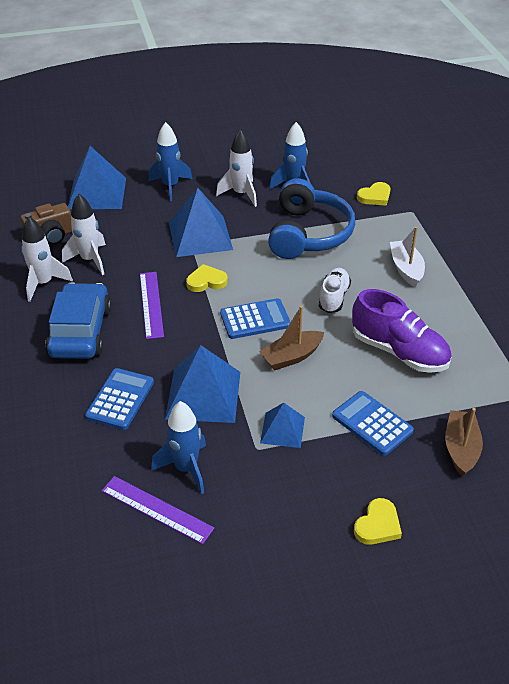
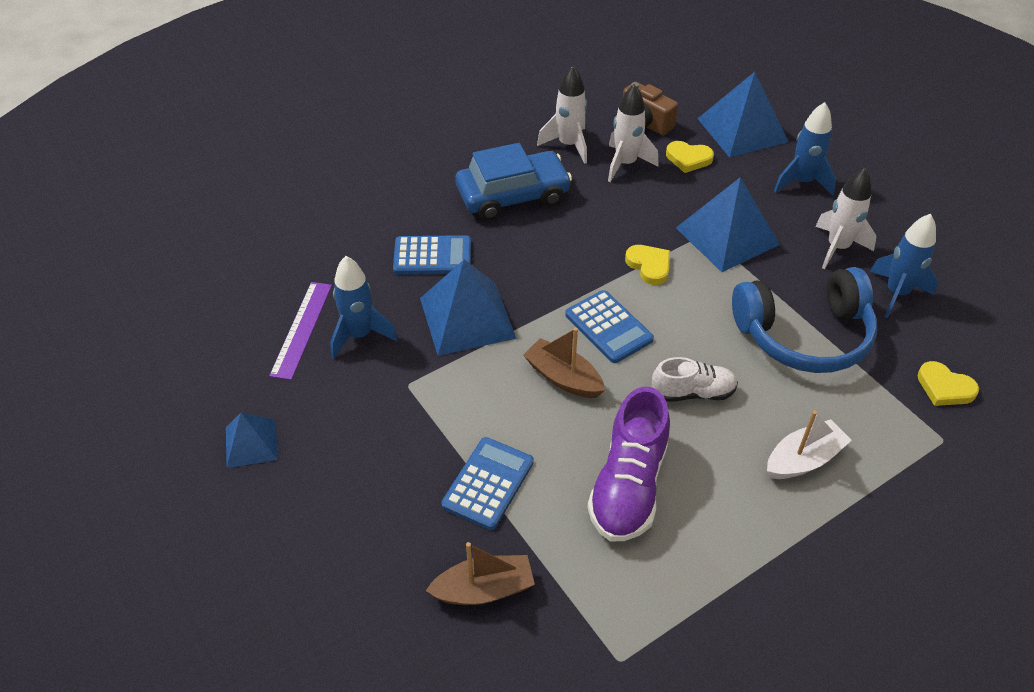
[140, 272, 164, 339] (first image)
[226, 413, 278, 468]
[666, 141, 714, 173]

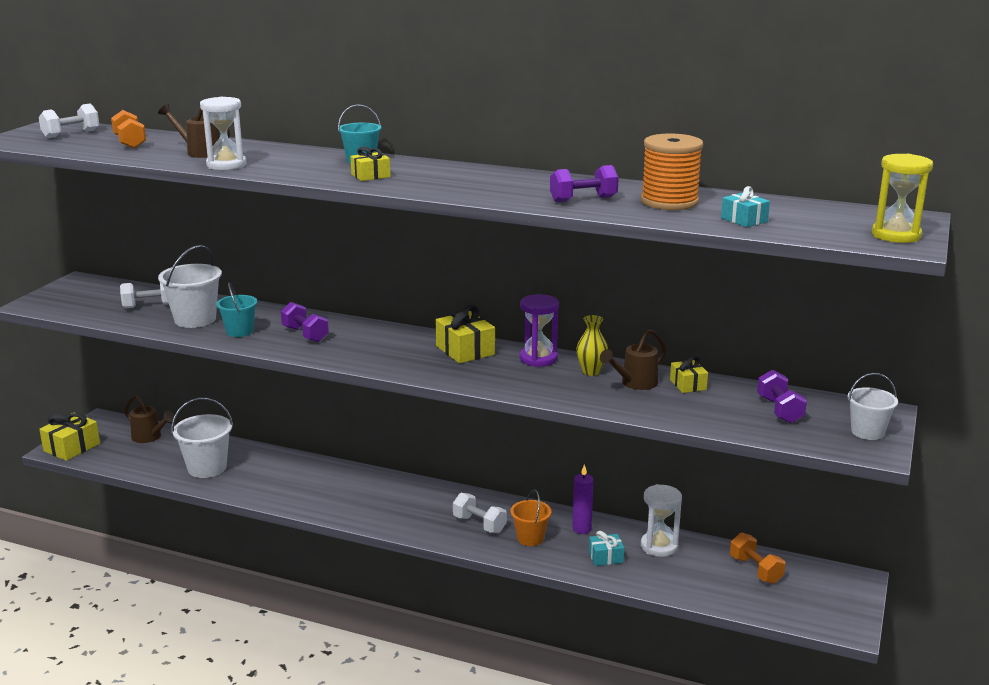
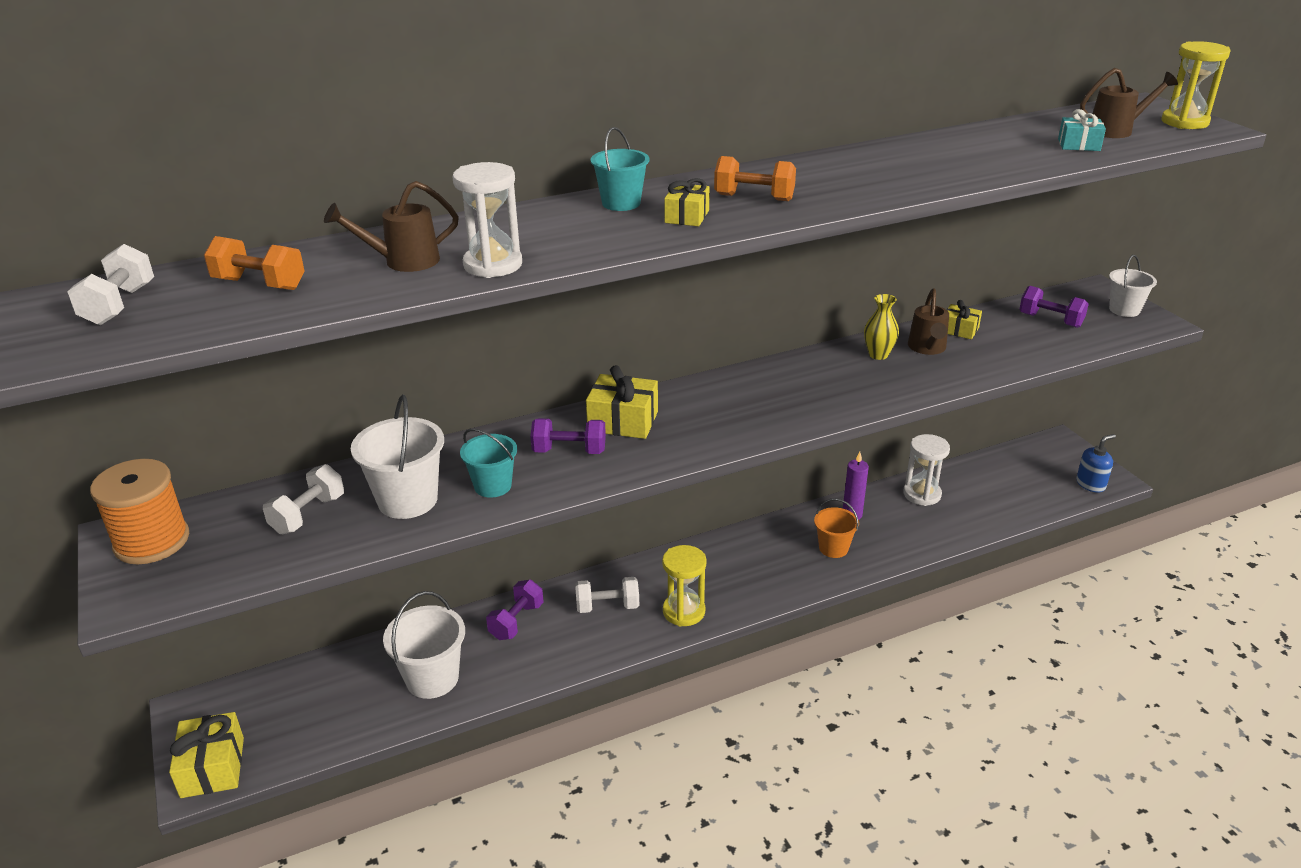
[1080, 68, 1178, 138]
[586, 365, 658, 439]
[575, 577, 639, 613]
[520, 294, 559, 367] (first image)
[486, 580, 544, 640]
[589, 531, 624, 566] (first image)
[90, 459, 189, 564]
[714, 156, 796, 201]
[662, 545, 707, 627]
[1076, 434, 1116, 493]

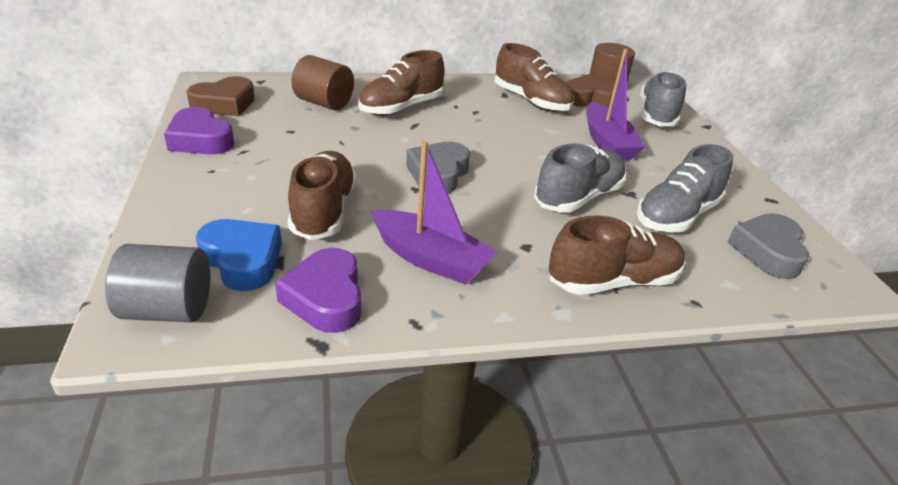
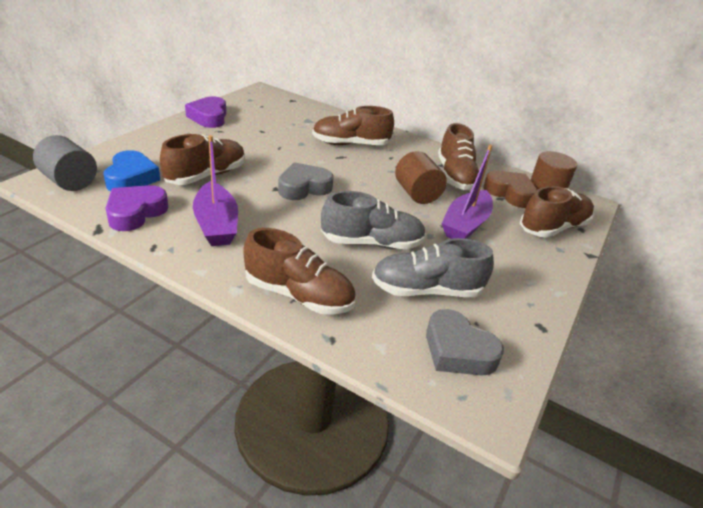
[187, 76, 255, 116] (first image)
[395, 151, 447, 204]
[520, 186, 594, 238]
[426, 309, 504, 375]

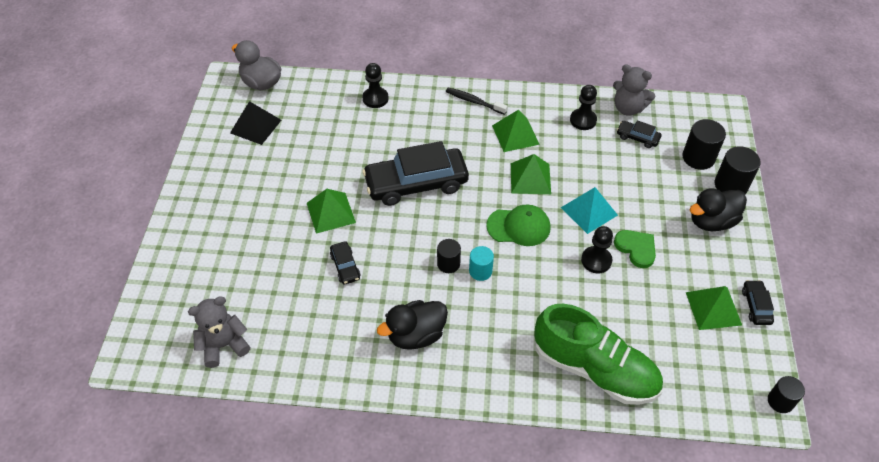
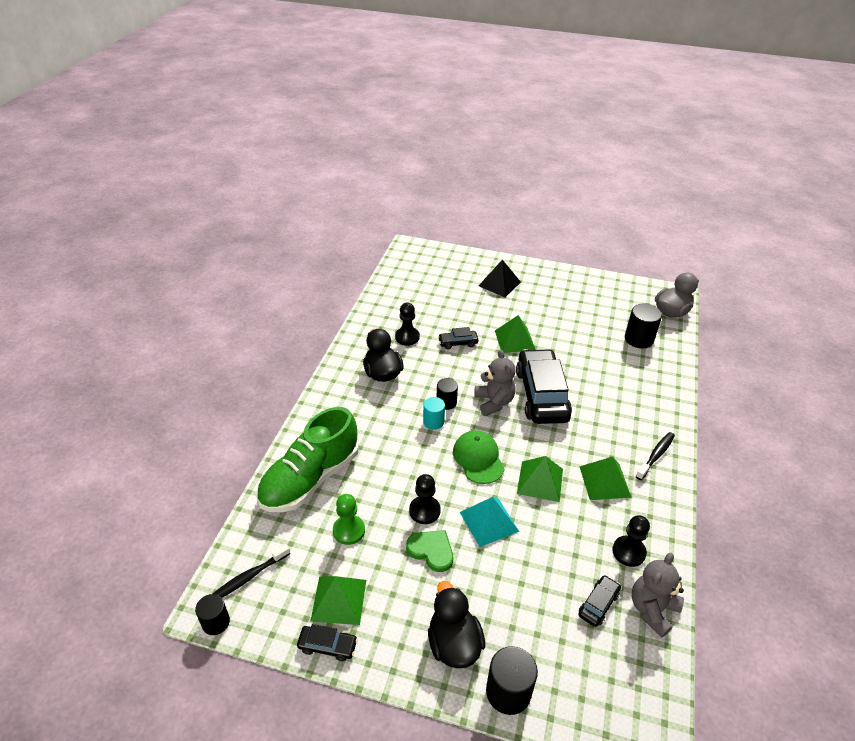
[475, 350, 516, 416]
[479, 260, 521, 297]
[395, 303, 420, 346]
[453, 430, 505, 484]
[406, 530, 453, 572]
[625, 304, 662, 349]
[213, 544, 290, 598]
[333, 494, 365, 545]

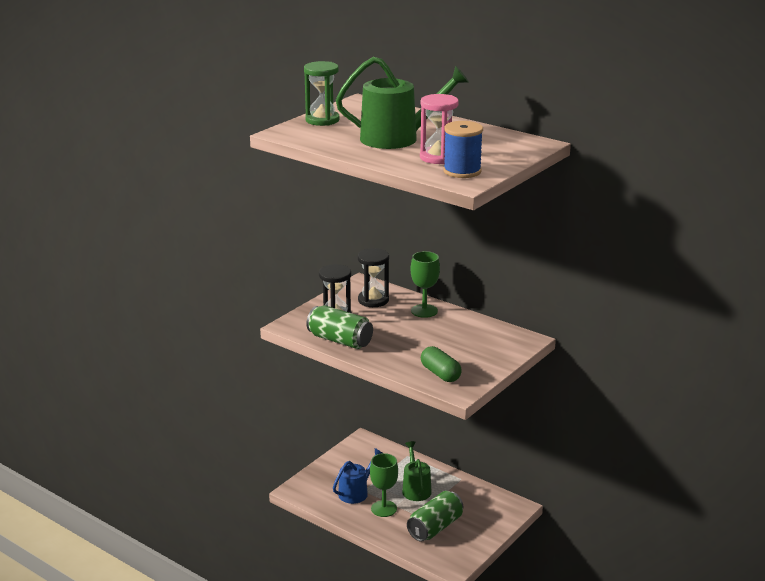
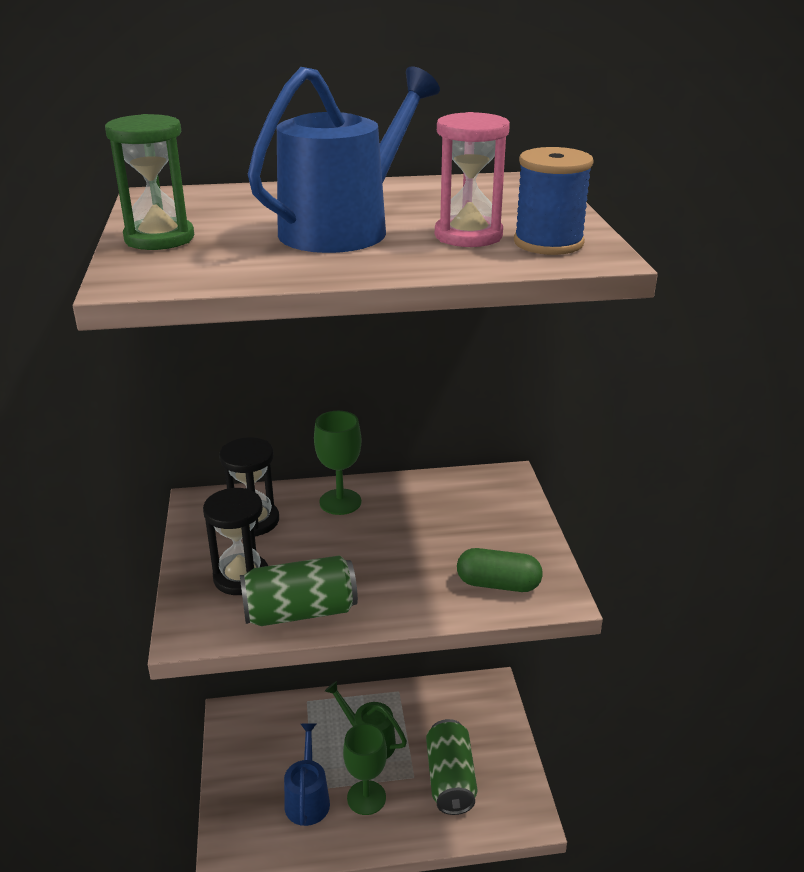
[248, 66, 440, 253]

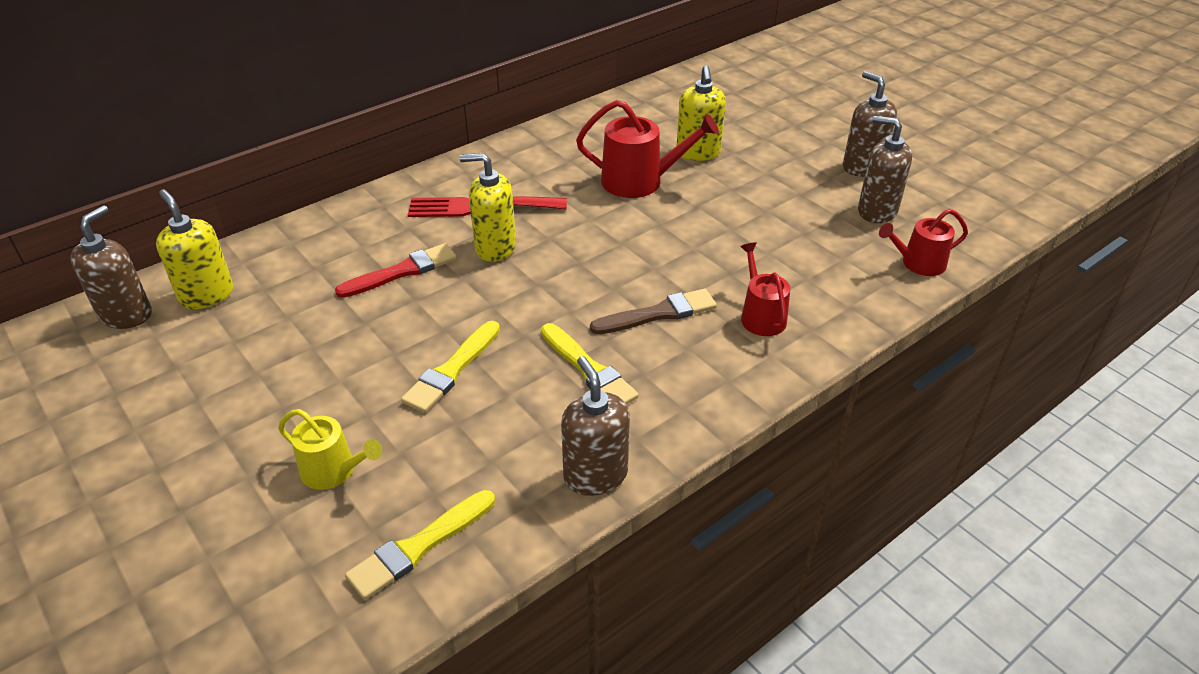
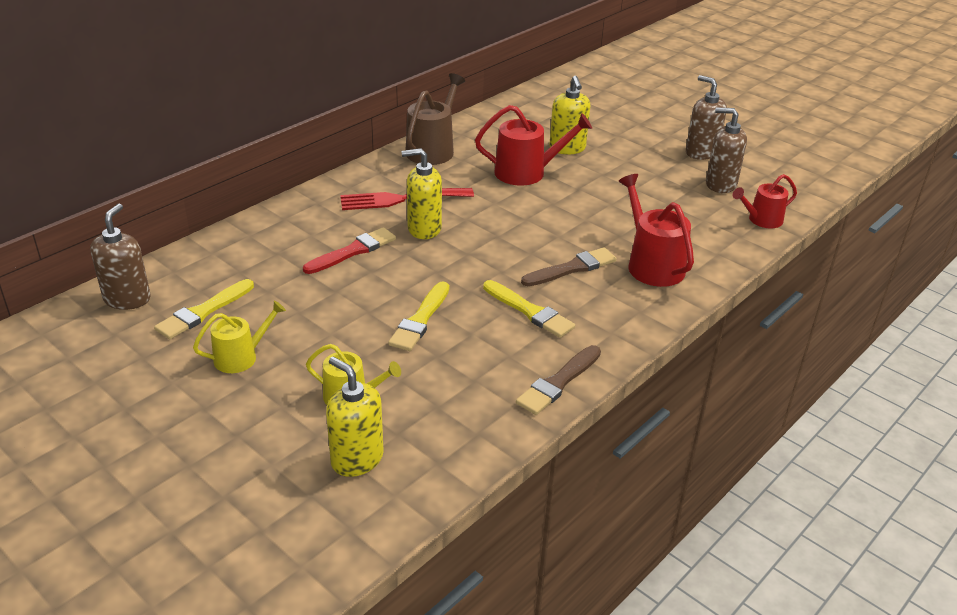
[326, 357, 384, 477]
[154, 279, 254, 339]
[516, 345, 601, 415]
[619, 174, 694, 287]
[193, 301, 286, 373]
[406, 73, 465, 165]

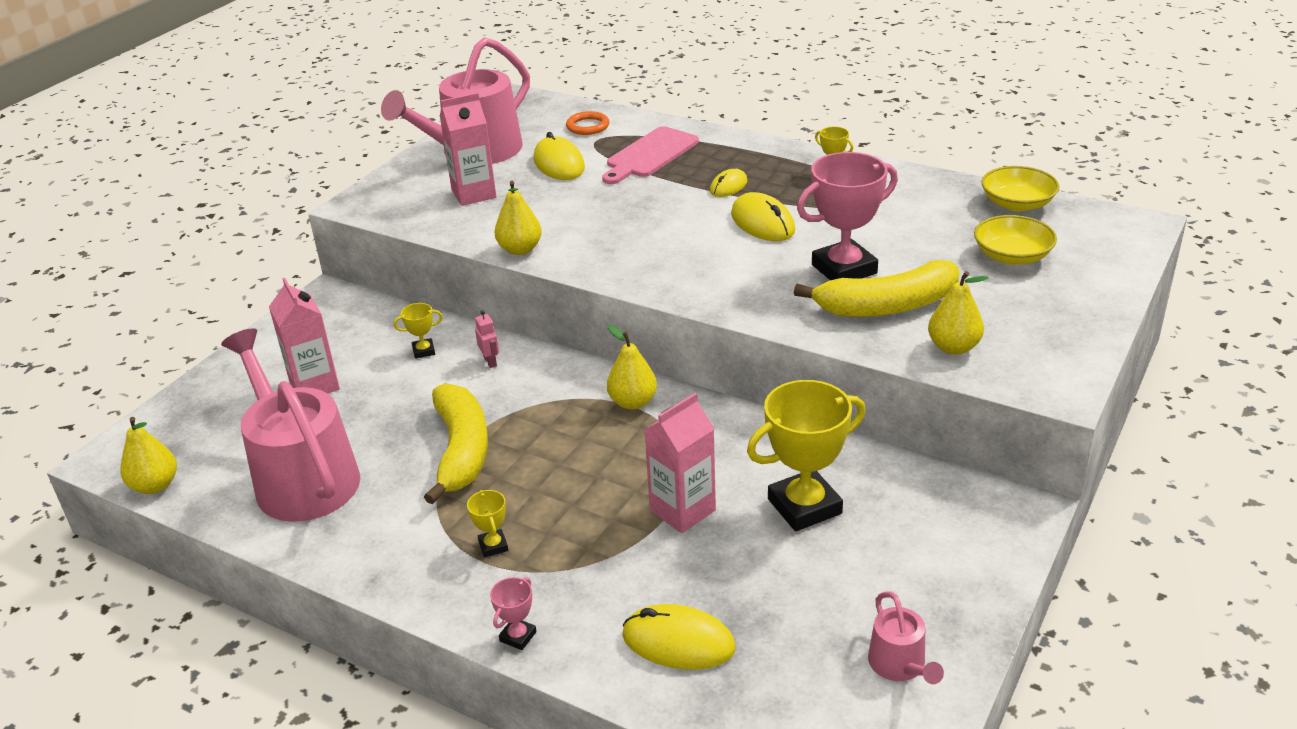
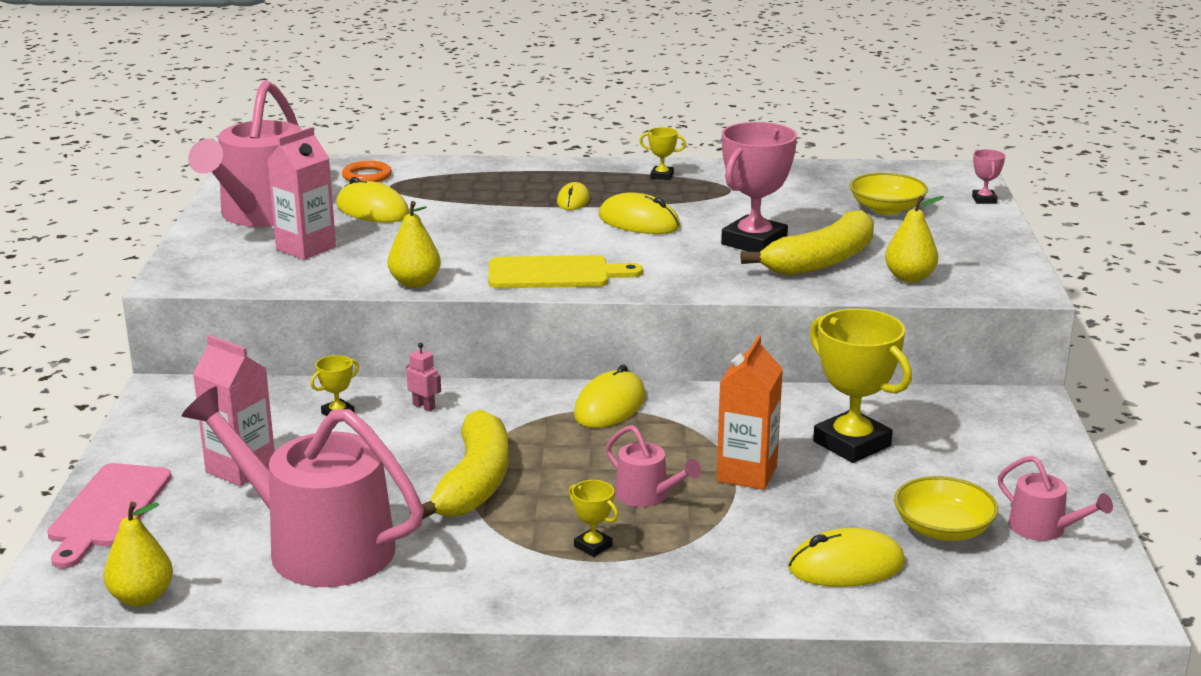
[410, 409, 509, 519]
[972, 149, 1005, 204]
[47, 463, 172, 568]
[574, 365, 645, 428]
[716, 336, 783, 490]
[810, 309, 912, 463]
[894, 476, 998, 541]
[488, 255, 643, 288]
[606, 425, 701, 507]

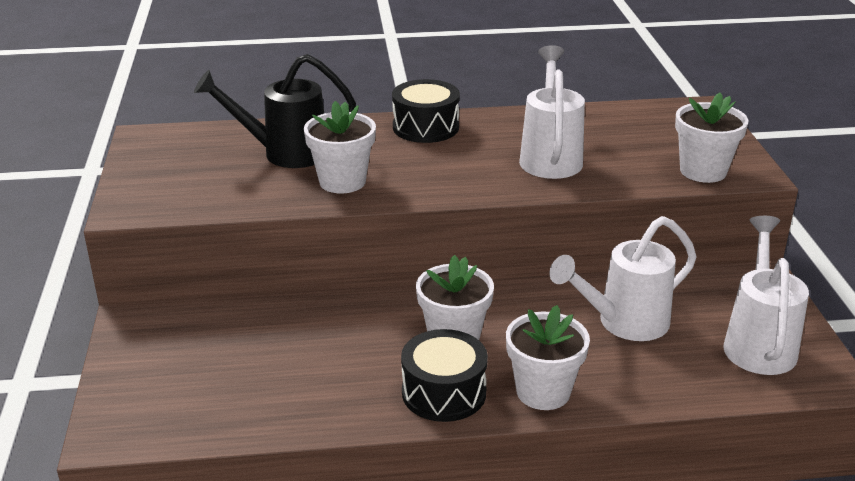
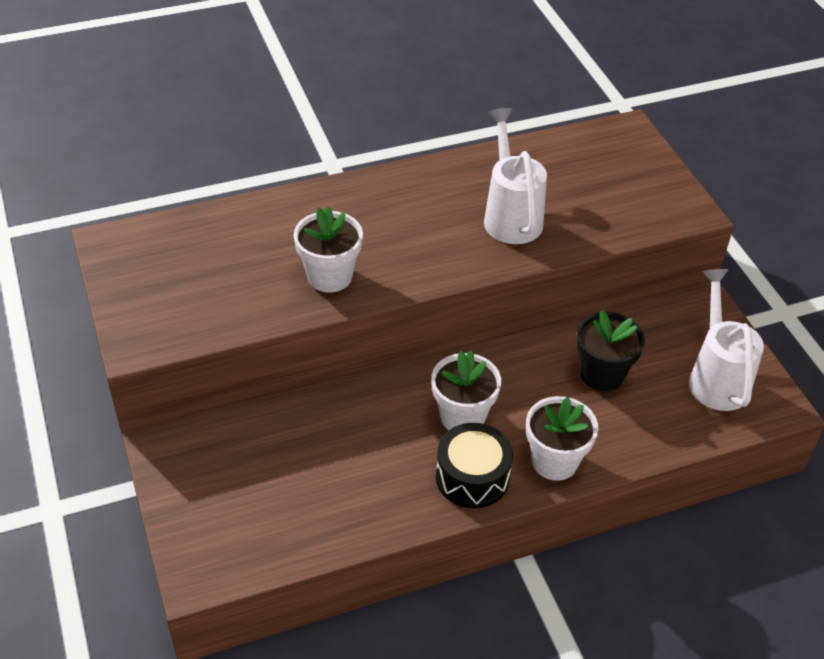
[194, 54, 356, 168] (first image)
[392, 79, 460, 143] (first image)
[576, 310, 645, 391]
[675, 93, 748, 183] (first image)

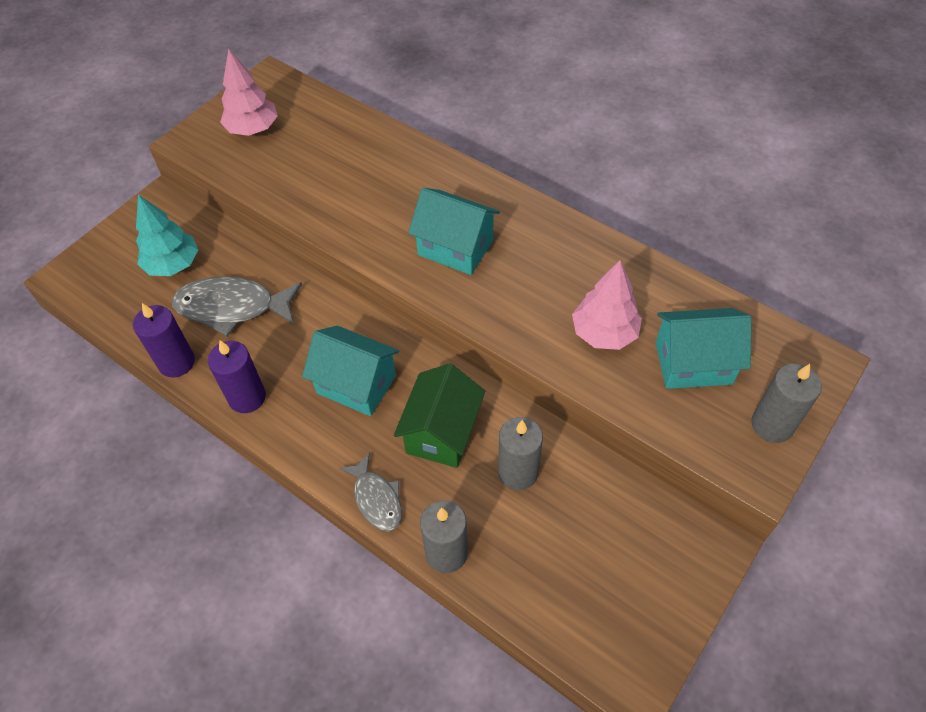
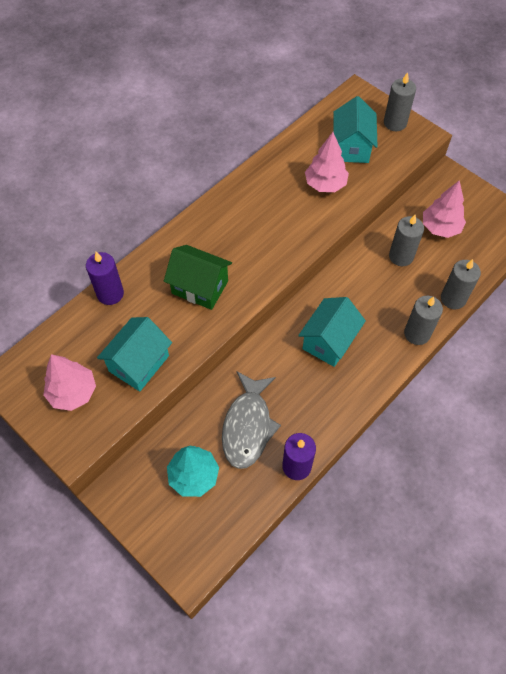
[86, 252, 124, 305]
[404, 296, 443, 345]
[164, 245, 232, 310]
[97, 317, 172, 391]
[423, 180, 466, 238]

